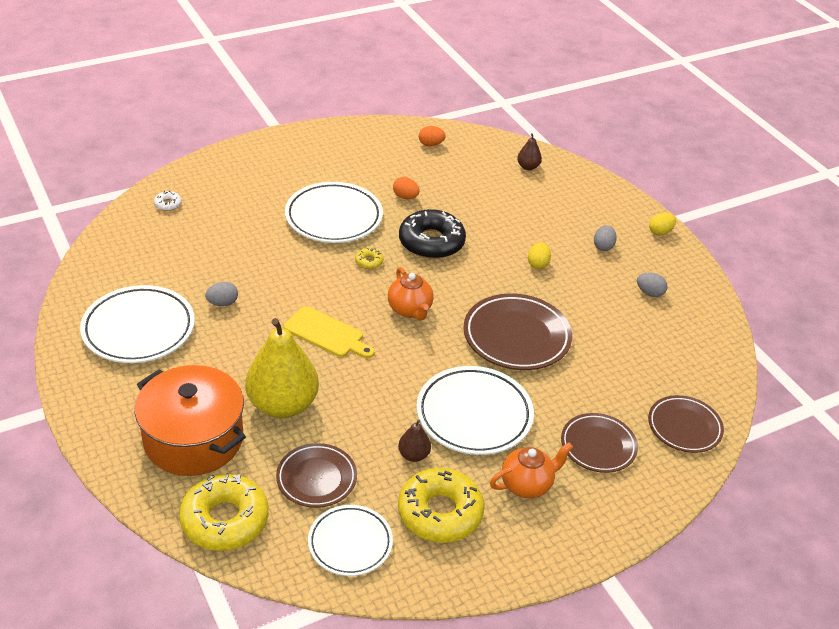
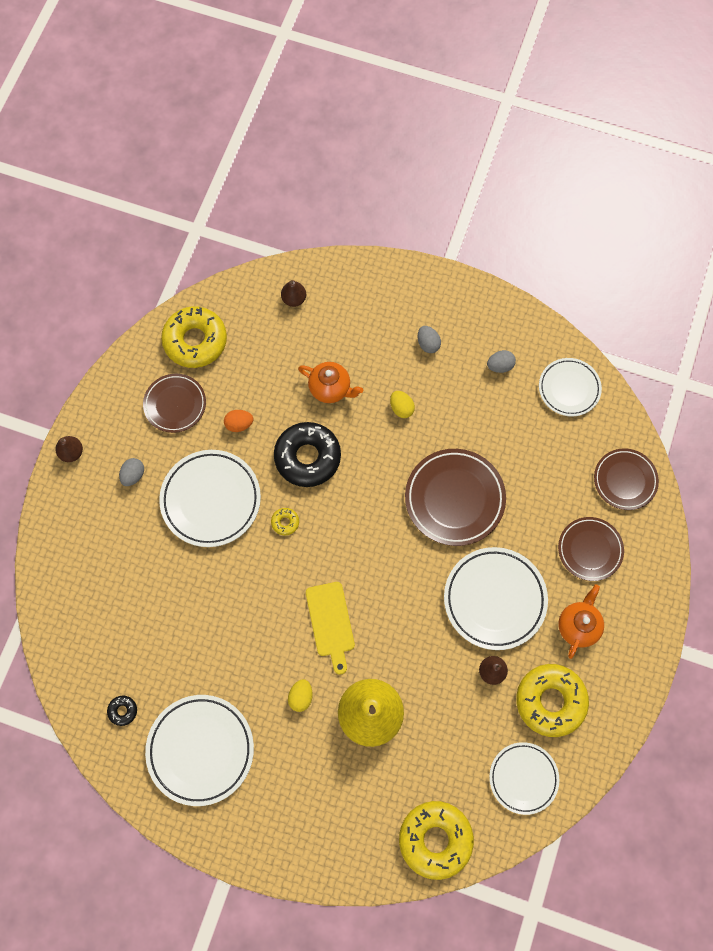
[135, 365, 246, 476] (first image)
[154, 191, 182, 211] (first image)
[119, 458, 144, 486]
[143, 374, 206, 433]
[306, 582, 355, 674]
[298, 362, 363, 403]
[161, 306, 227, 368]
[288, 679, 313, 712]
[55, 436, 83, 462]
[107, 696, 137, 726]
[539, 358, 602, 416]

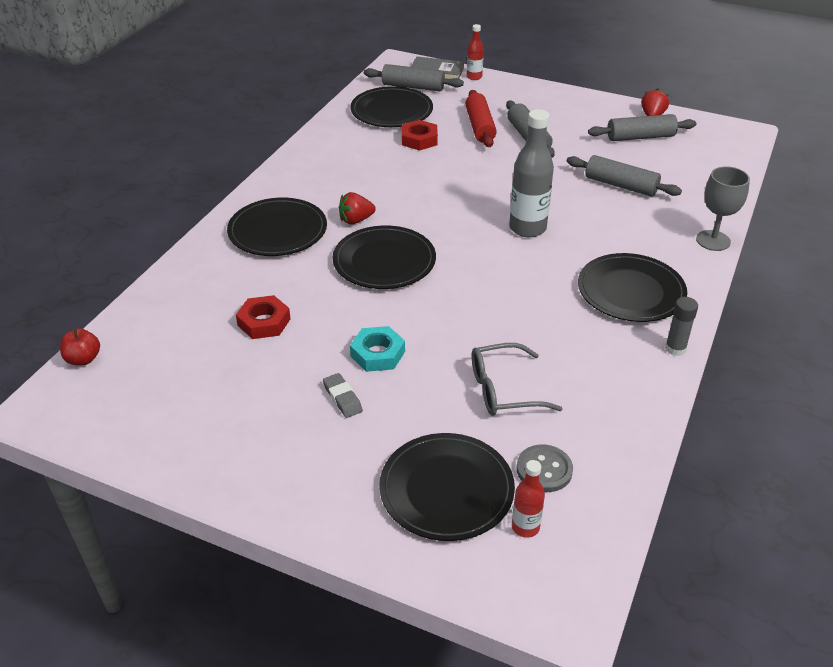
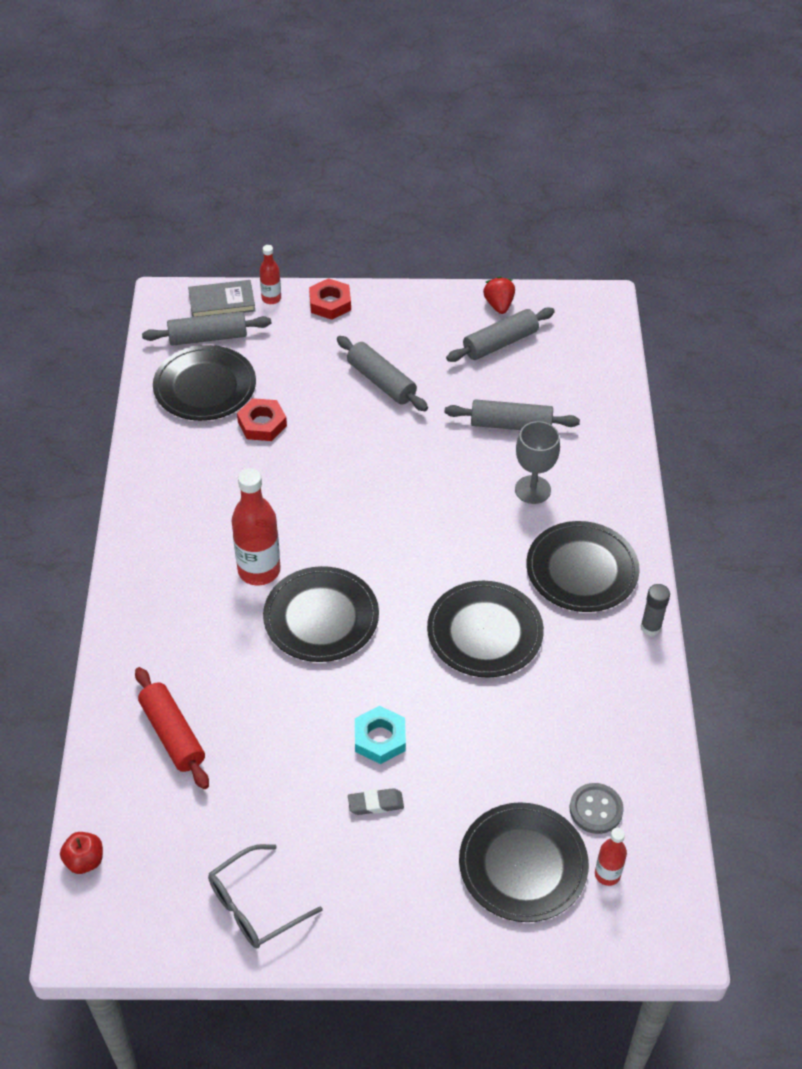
[427, 581, 544, 678]
[309, 278, 351, 320]
[348, 788, 404, 815]
[232, 468, 281, 585]
[135, 667, 209, 789]
[208, 844, 323, 948]
[509, 109, 554, 237] (first image)
[515, 421, 560, 504]

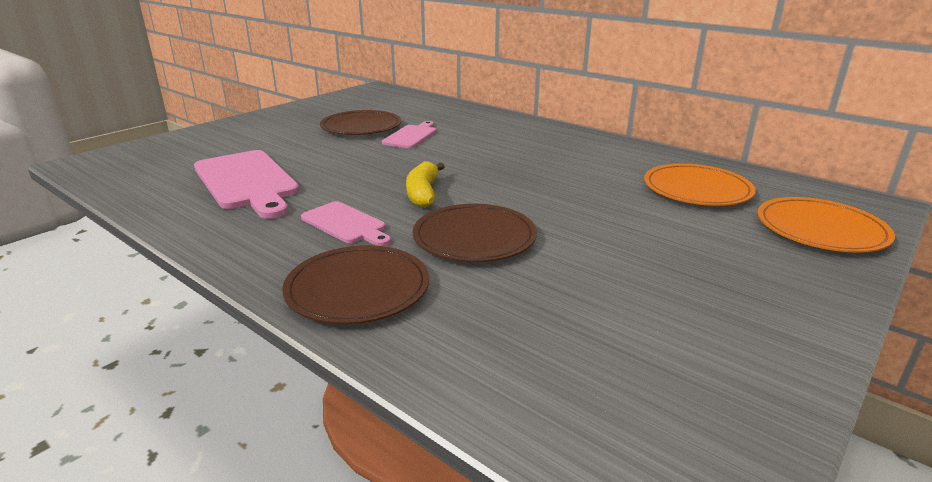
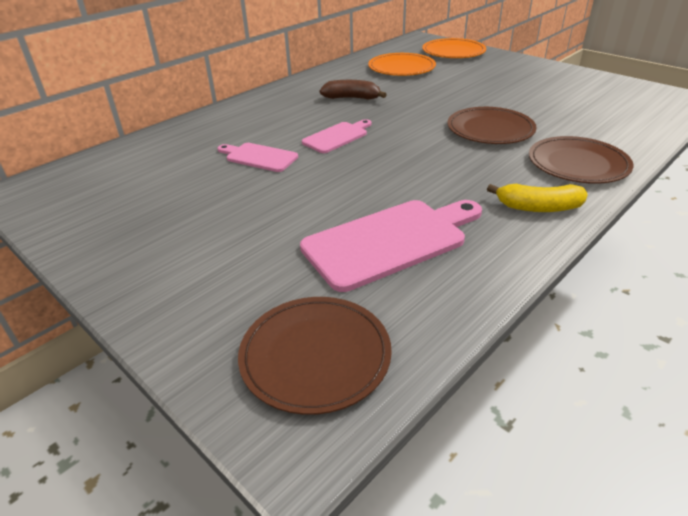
[302, 119, 372, 153]
[238, 297, 392, 415]
[487, 184, 588, 212]
[320, 80, 387, 100]

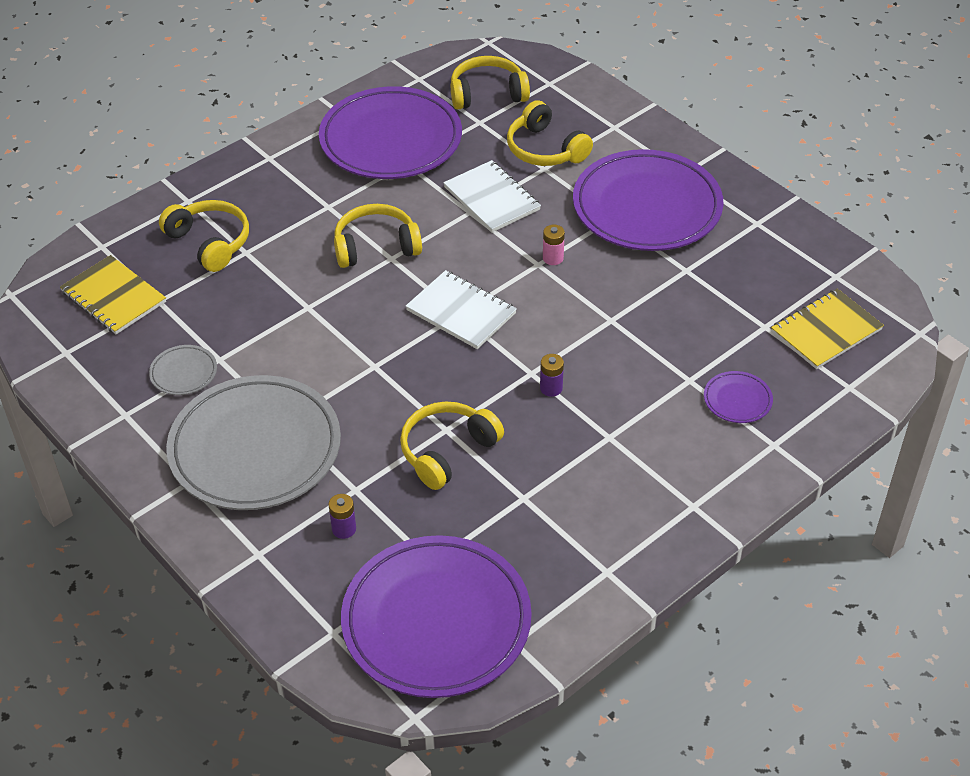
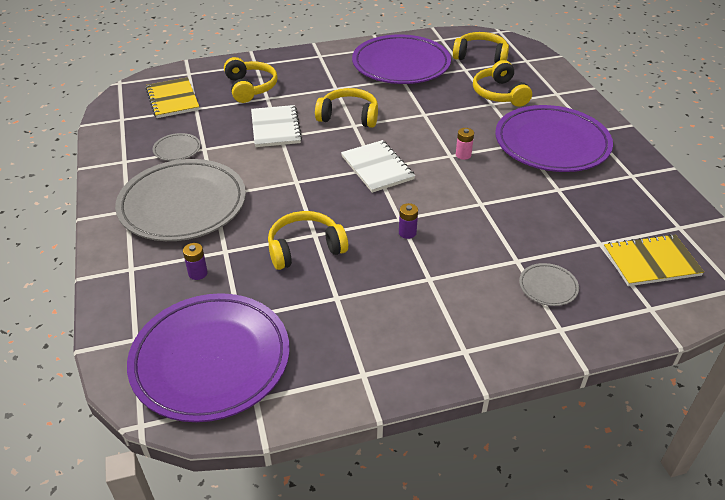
[251, 105, 302, 147]
[519, 263, 579, 306]

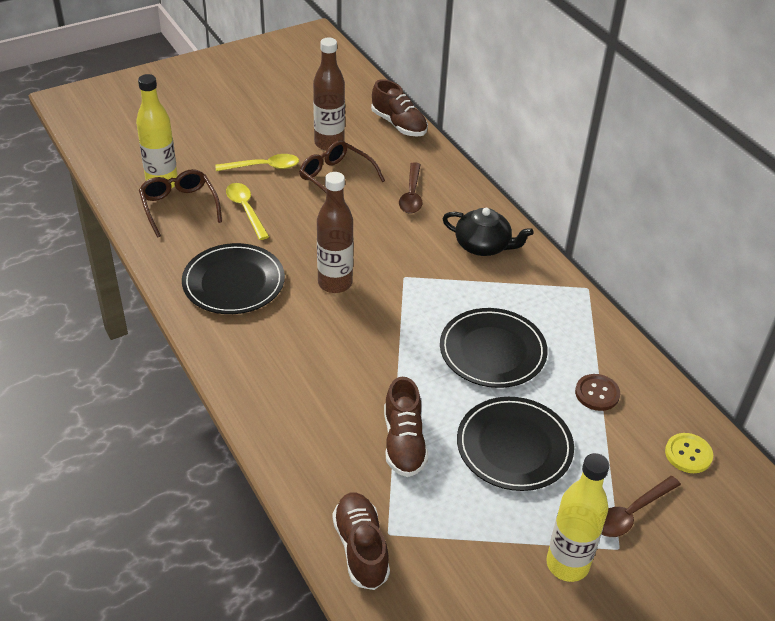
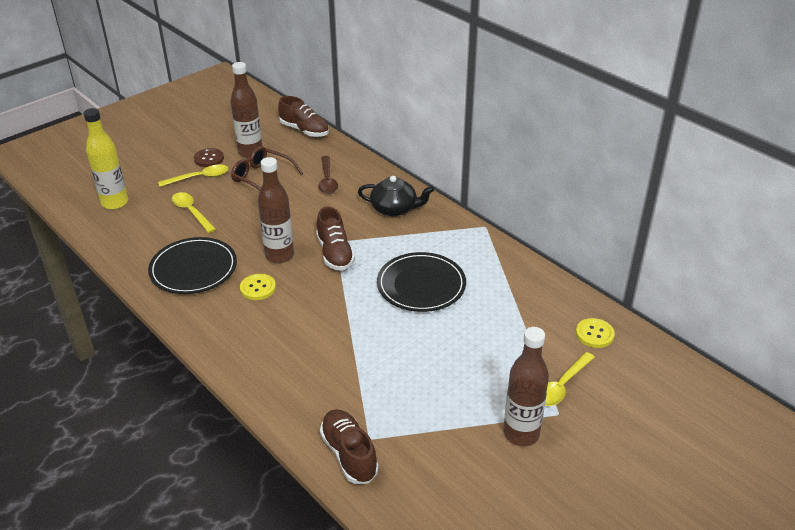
[139, 169, 222, 238] (first image)
[316, 207, 355, 271]
[457, 397, 574, 491] (first image)
[503, 327, 549, 446]
[194, 148, 224, 167]
[545, 352, 595, 406]
[240, 274, 276, 300]

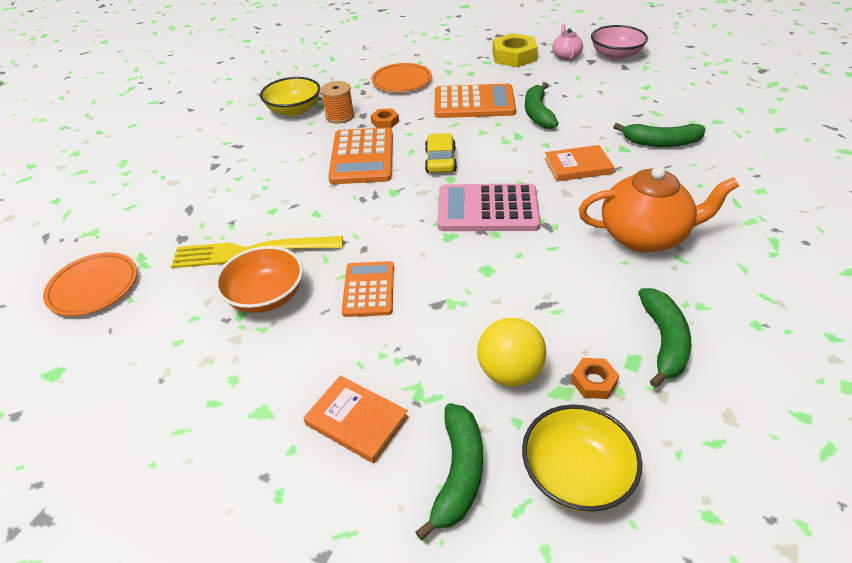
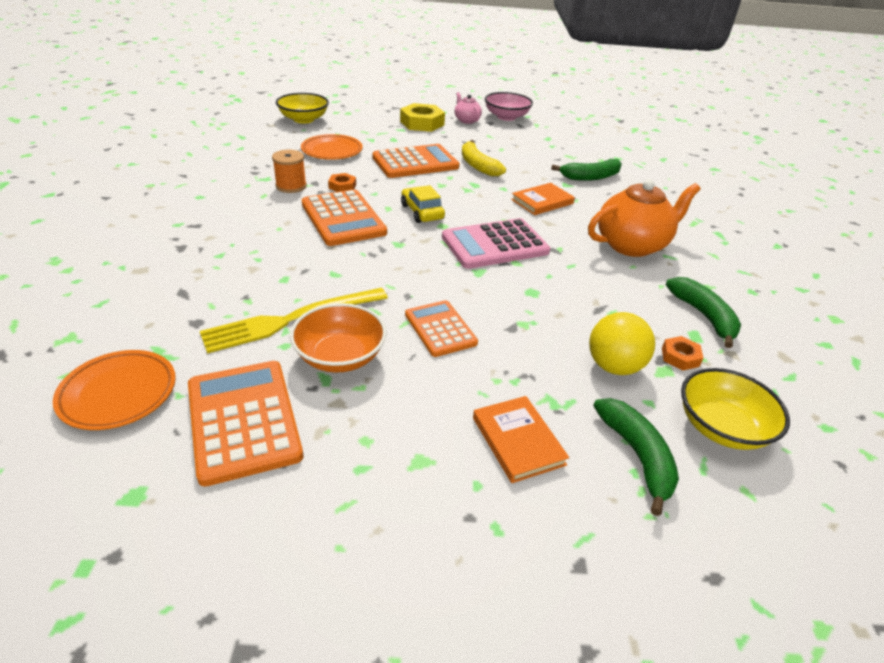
[276, 93, 329, 124]
[473, 396, 569, 483]
[462, 140, 506, 176]
[188, 361, 303, 487]

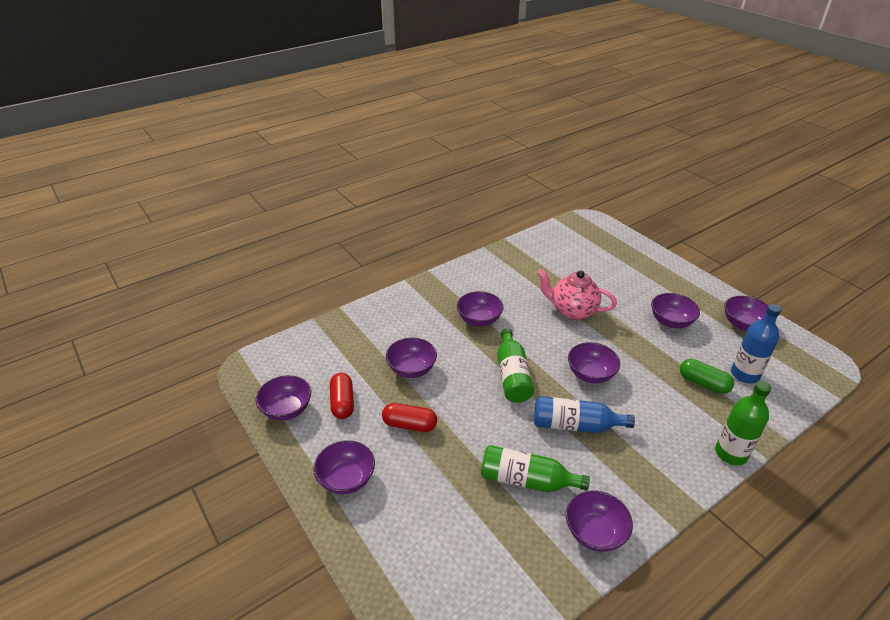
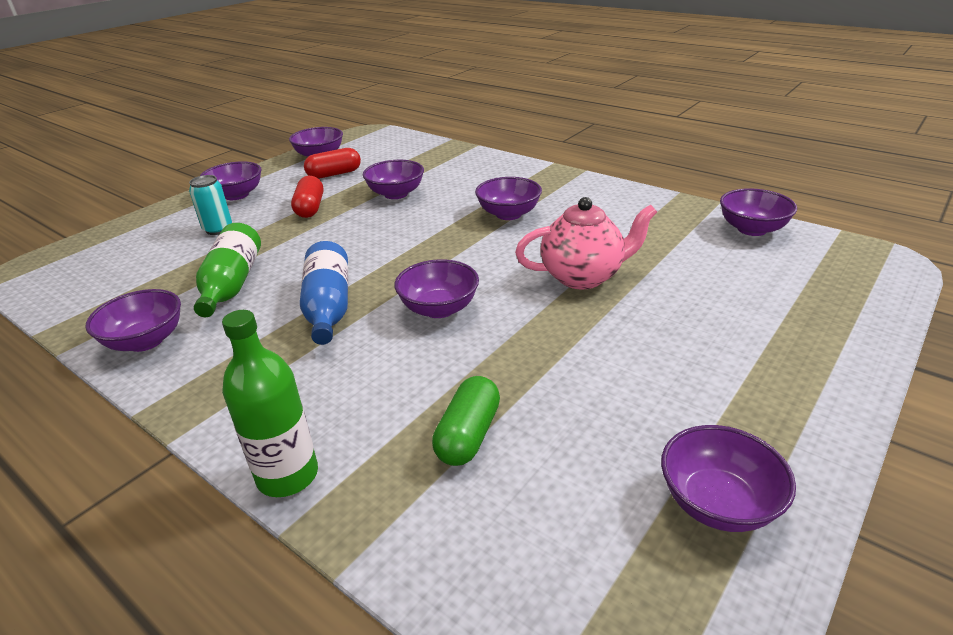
[497, 329, 534, 403] (first image)
[515, 197, 657, 290]
[720, 188, 797, 236]
[731, 304, 781, 384] (first image)
[189, 175, 232, 235]

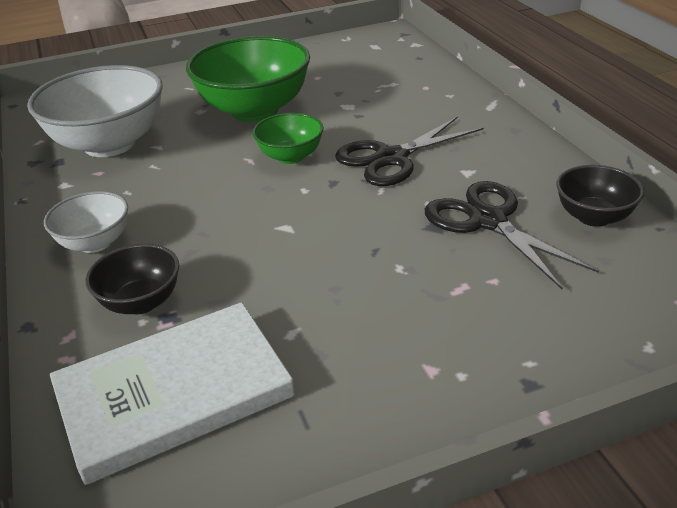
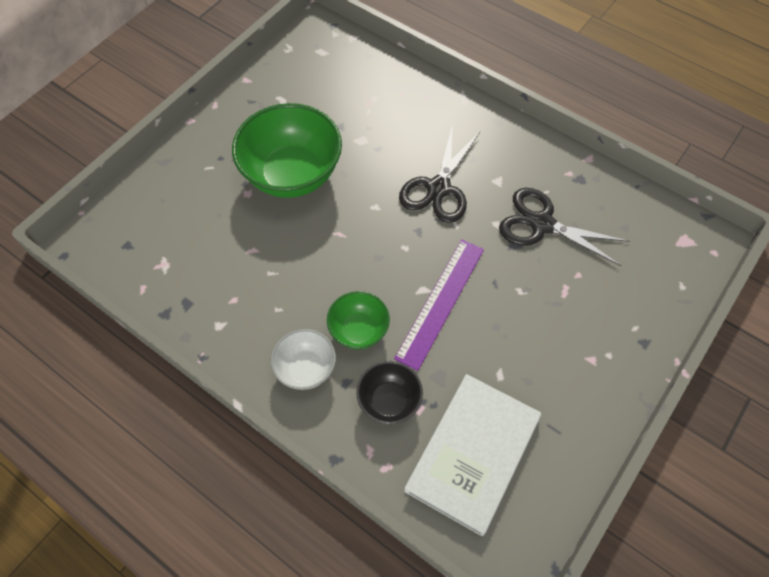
[27, 65, 163, 157] (first image)
[327, 291, 390, 349]
[556, 165, 644, 227] (first image)
[394, 240, 484, 371]

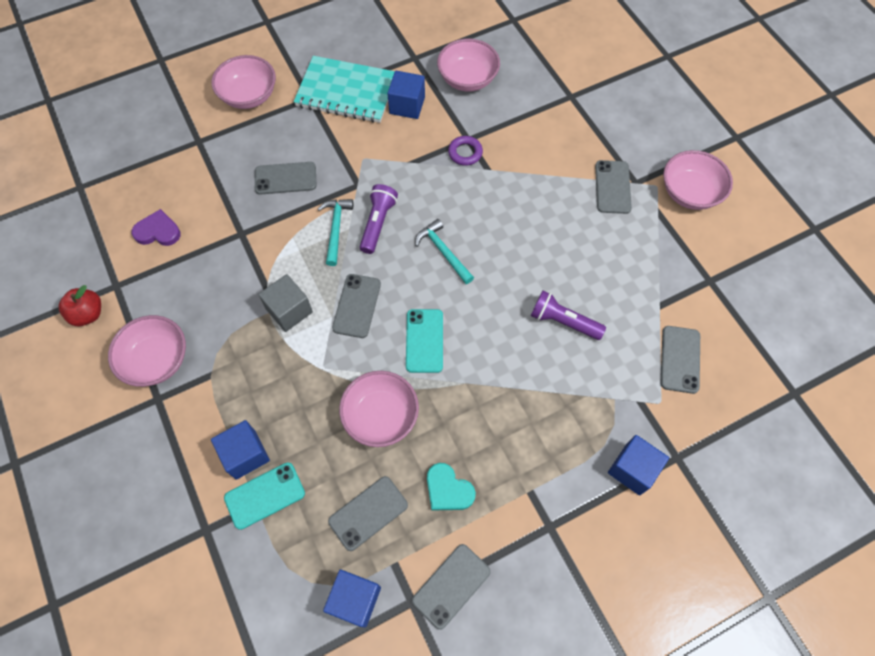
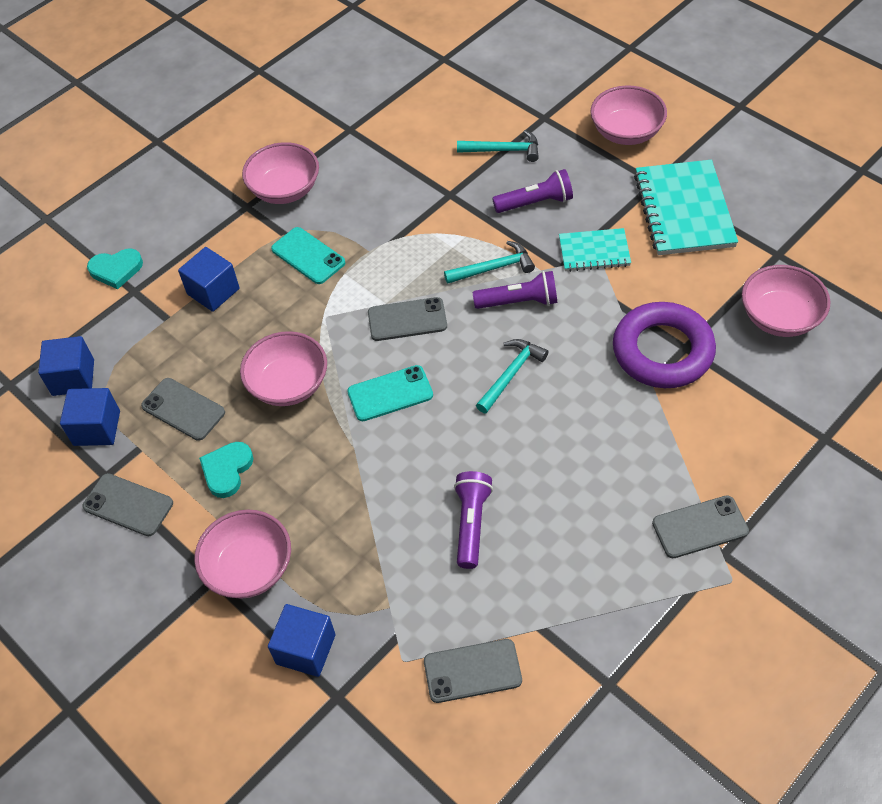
[59, 285, 101, 326] (first image)
[131, 209, 181, 246] (first image)
[271, 227, 345, 284]
[492, 169, 573, 213]
[258, 274, 313, 332] (first image)
[38, 336, 94, 396]
[613, 302, 716, 388]
[194, 510, 291, 599]
[87, 249, 143, 289]
[457, 130, 539, 162]
[559, 228, 631, 272]

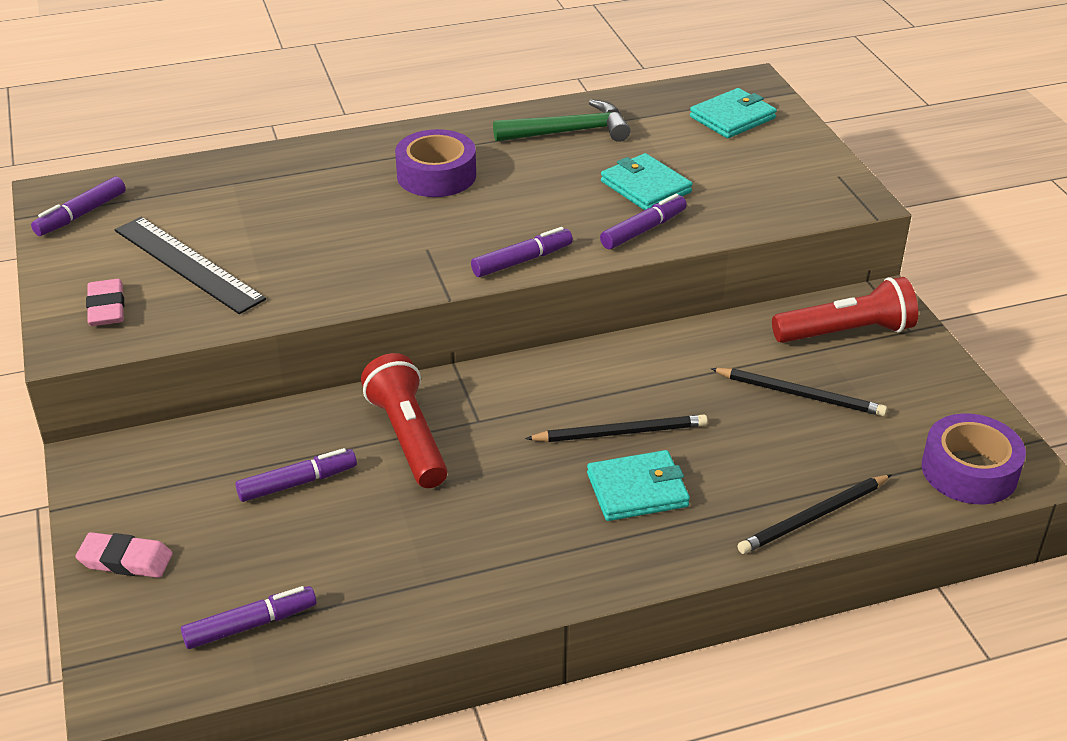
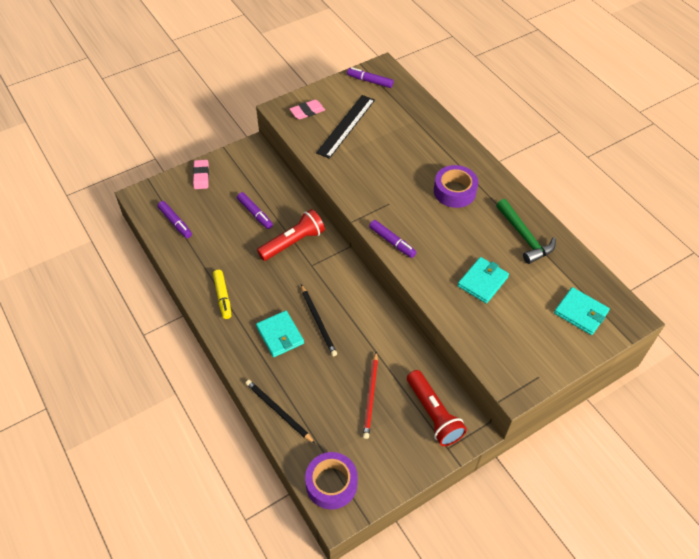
[600, 194, 687, 249] (first image)
[363, 351, 378, 439]
[213, 270, 231, 319]

